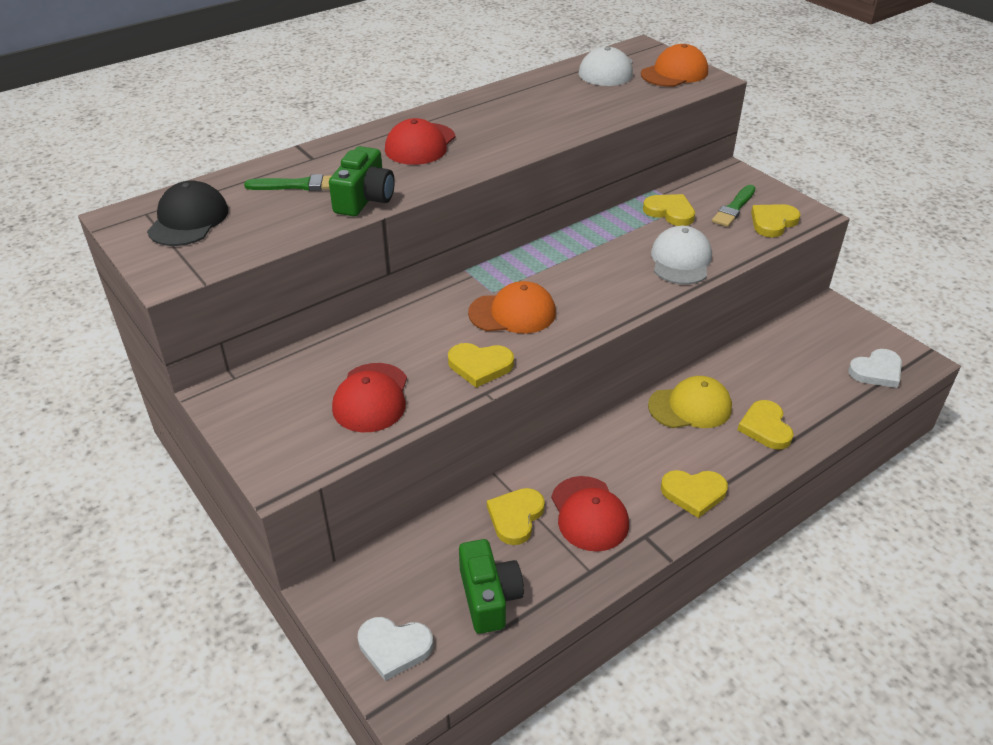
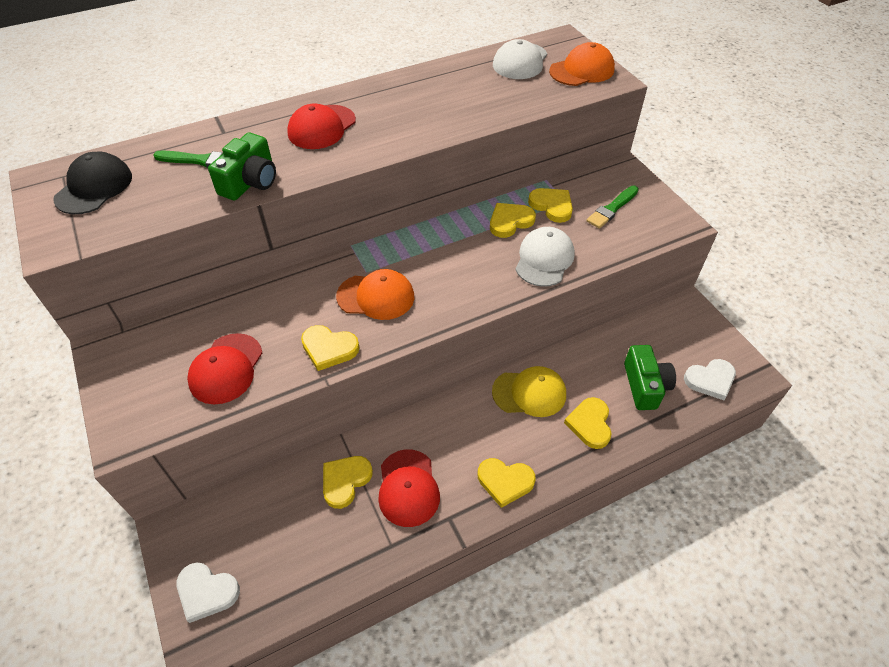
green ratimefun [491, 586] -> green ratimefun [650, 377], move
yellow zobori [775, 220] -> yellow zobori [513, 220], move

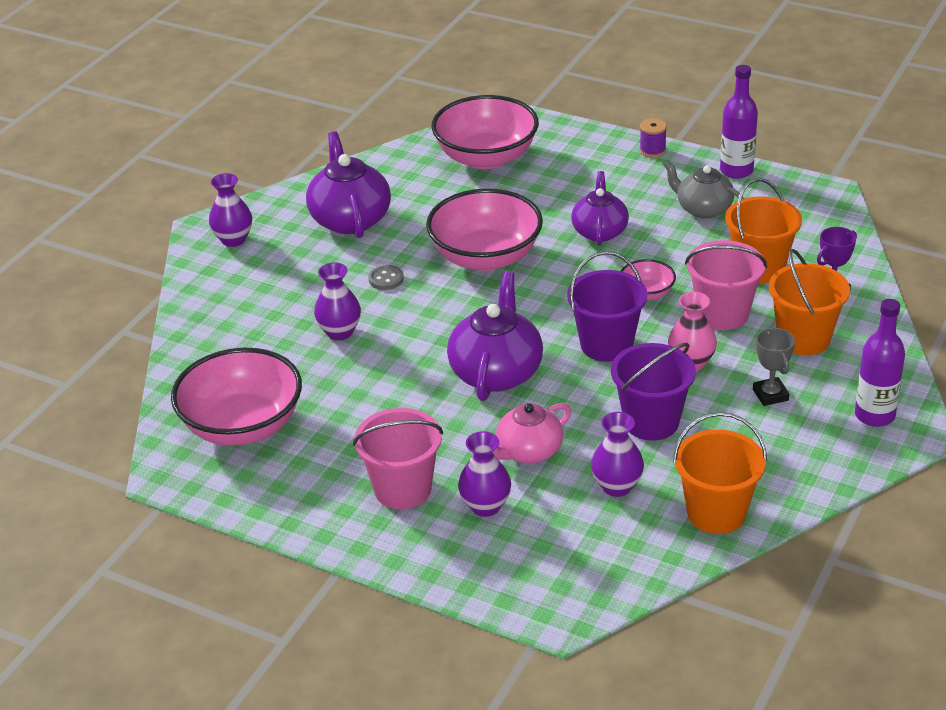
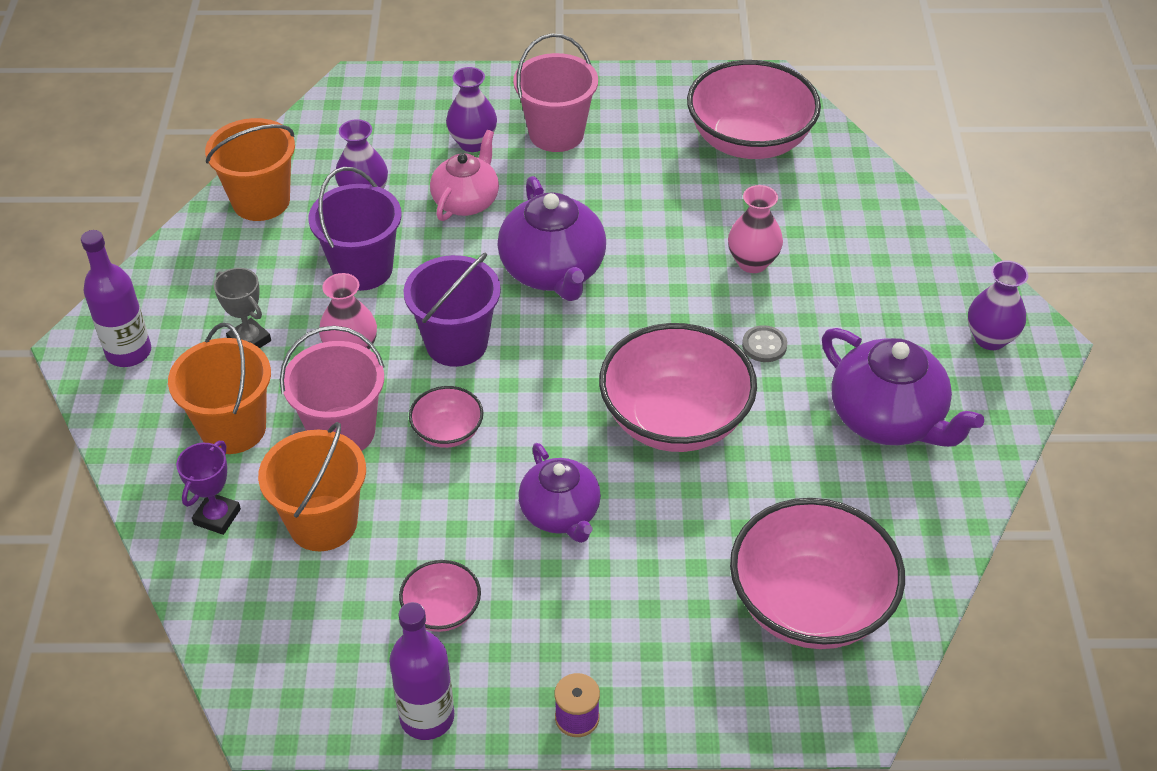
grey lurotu [703, 189] -> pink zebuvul [440, 596]
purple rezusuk [337, 301] -> pink rezusuk [755, 229]

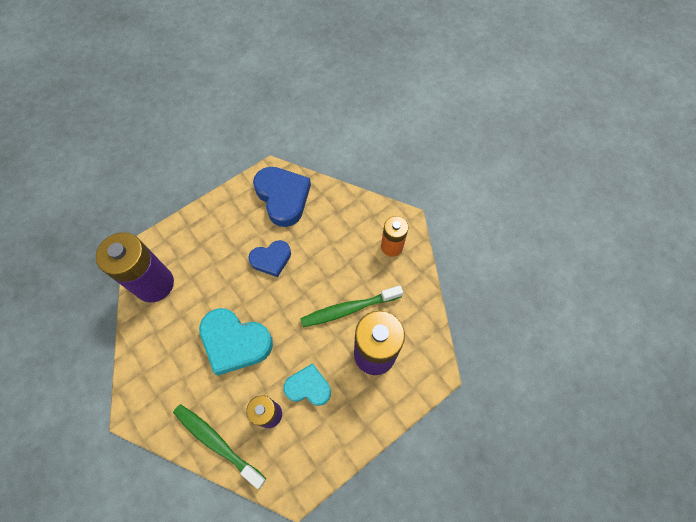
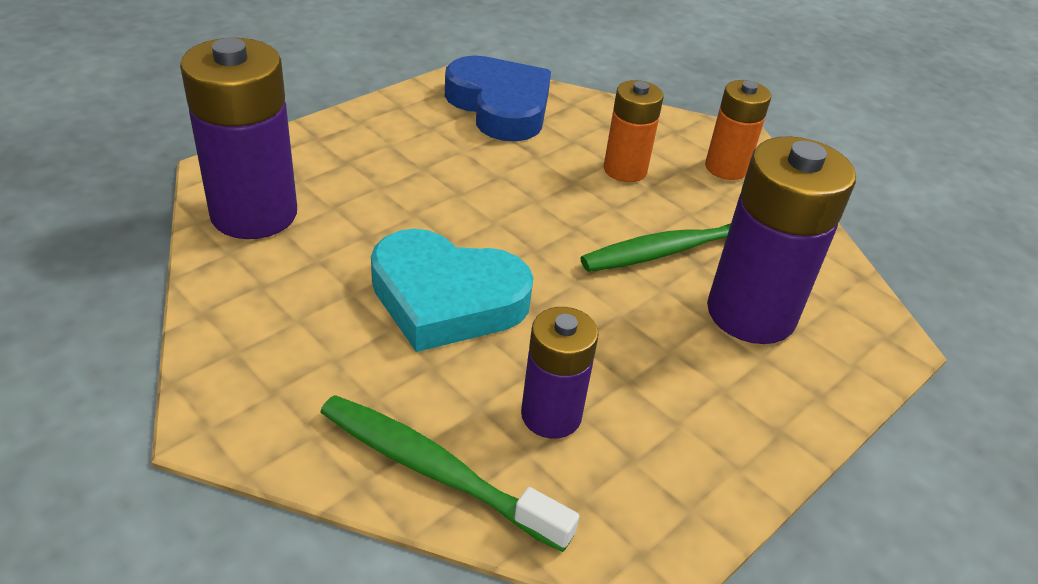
blue zobori [269, 258] -> none
turquoise zobori [307, 384] -> none
none -> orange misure [633, 131]

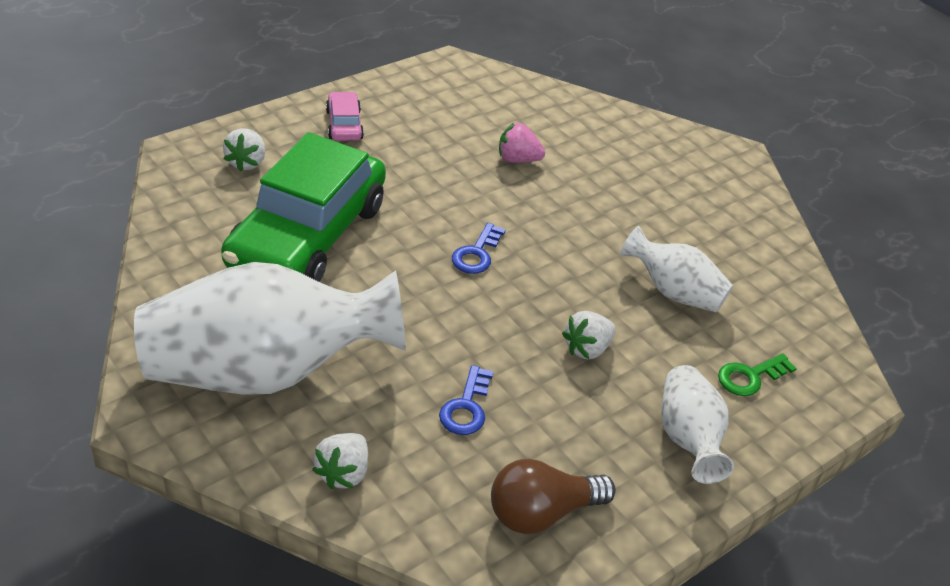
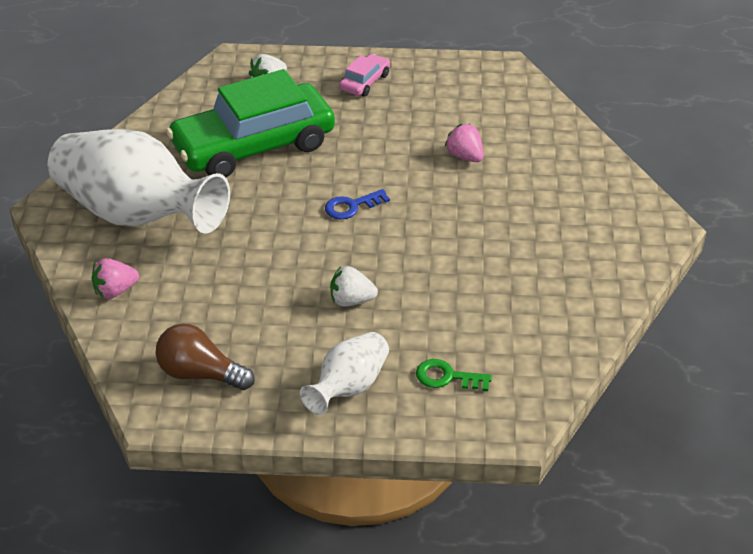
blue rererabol [466, 400] -> none
white rezusuk [676, 269] -> none
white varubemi [340, 461] -> pink varubemi [115, 278]

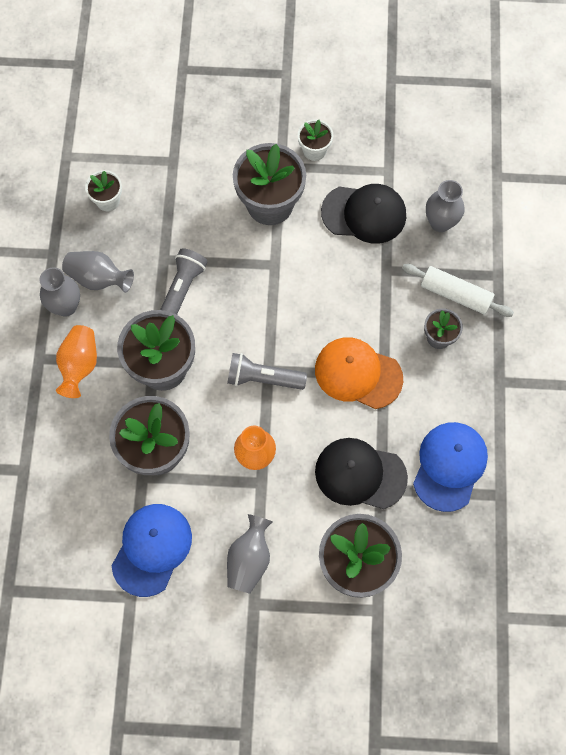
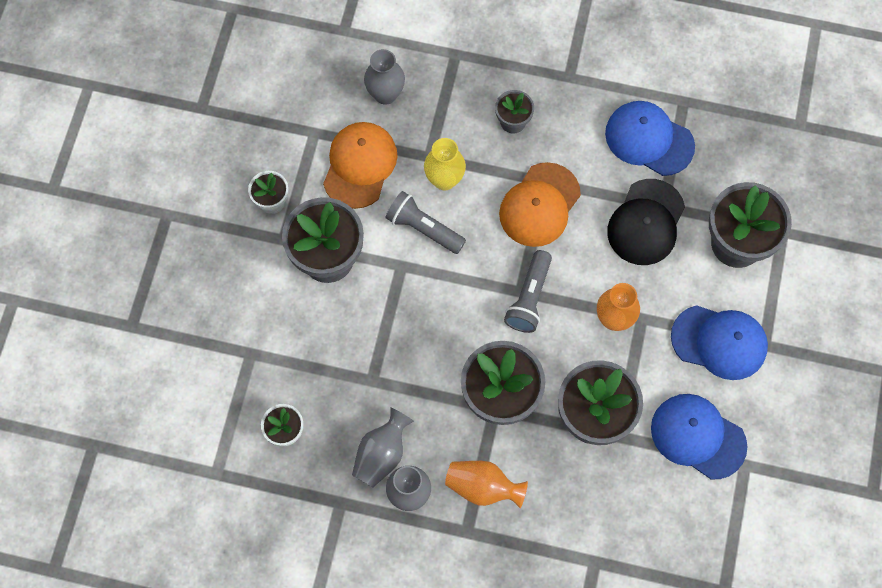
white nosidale [458, 290] -> none
none -> yellow rezusuk [445, 164]
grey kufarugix [184, 281] -> grey kufarugix [425, 222], move
grey rezusuk [250, 554] -> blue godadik [719, 342]
black godadik [363, 214] -> orange godadik [360, 165]

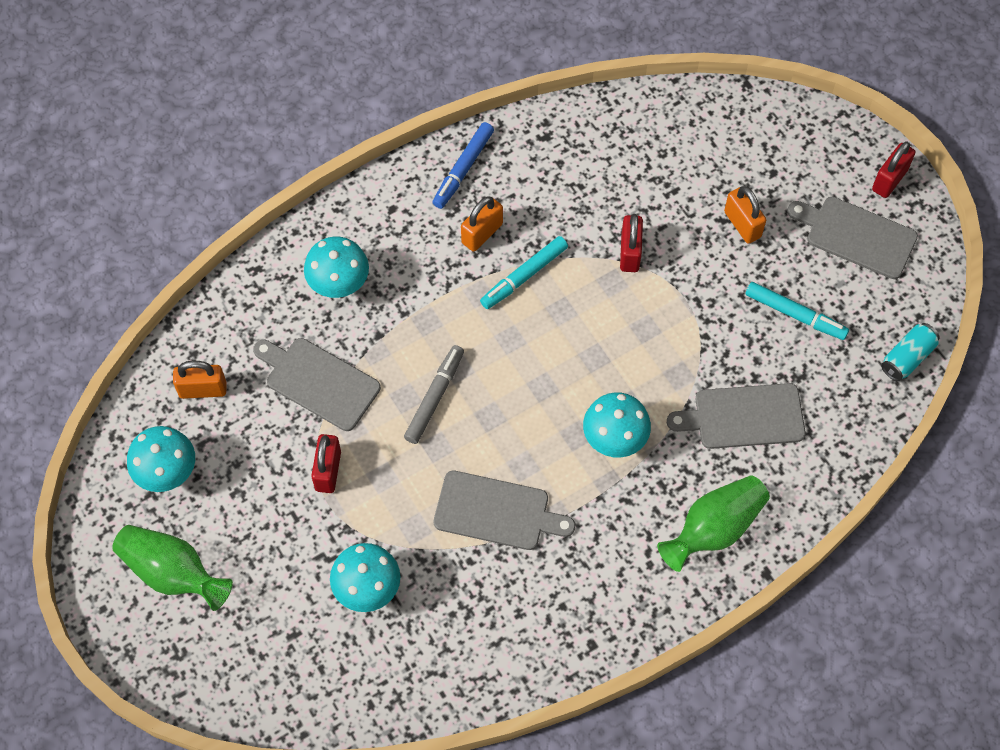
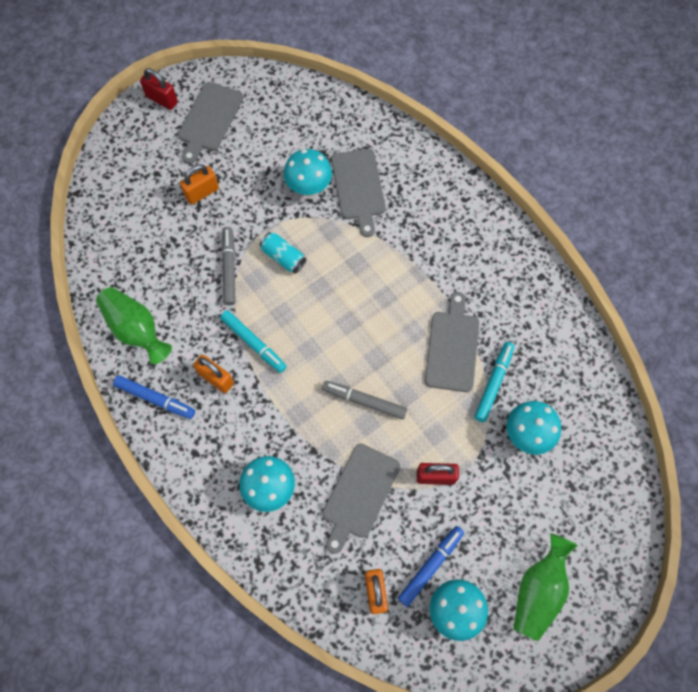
none -> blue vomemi [431, 566]
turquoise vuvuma [617, 425] -> turquoise vuvuma [308, 172], move
green rezusuk [713, 523] -> green rezusuk [134, 325], move
turquoise vomemi [797, 311] -> turquoise vomemi [494, 382], move
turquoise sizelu [910, 352] -> turquoise sizelu [282, 253], move
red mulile [631, 243] -> grey vomemi [229, 266]

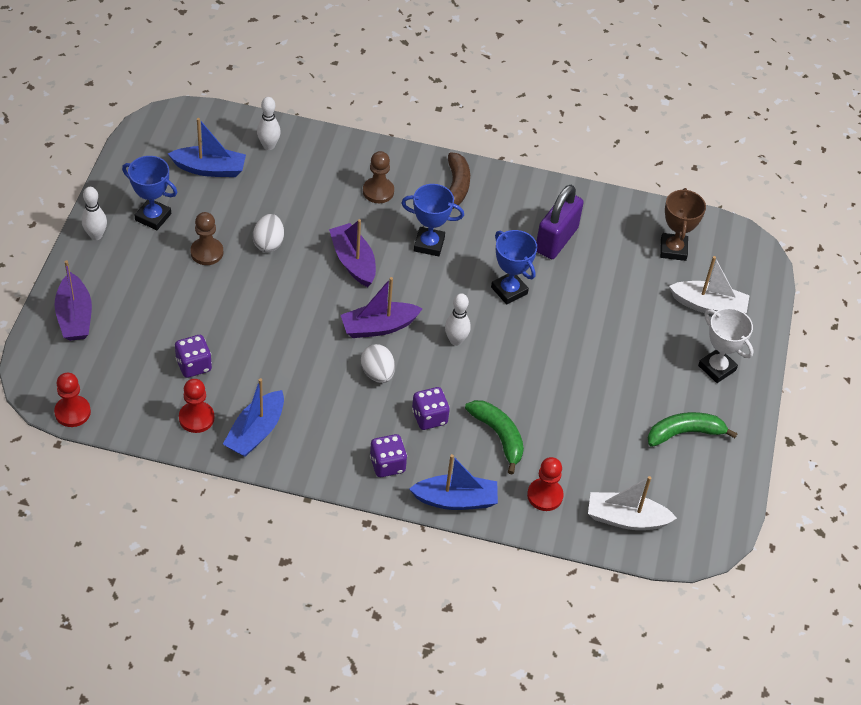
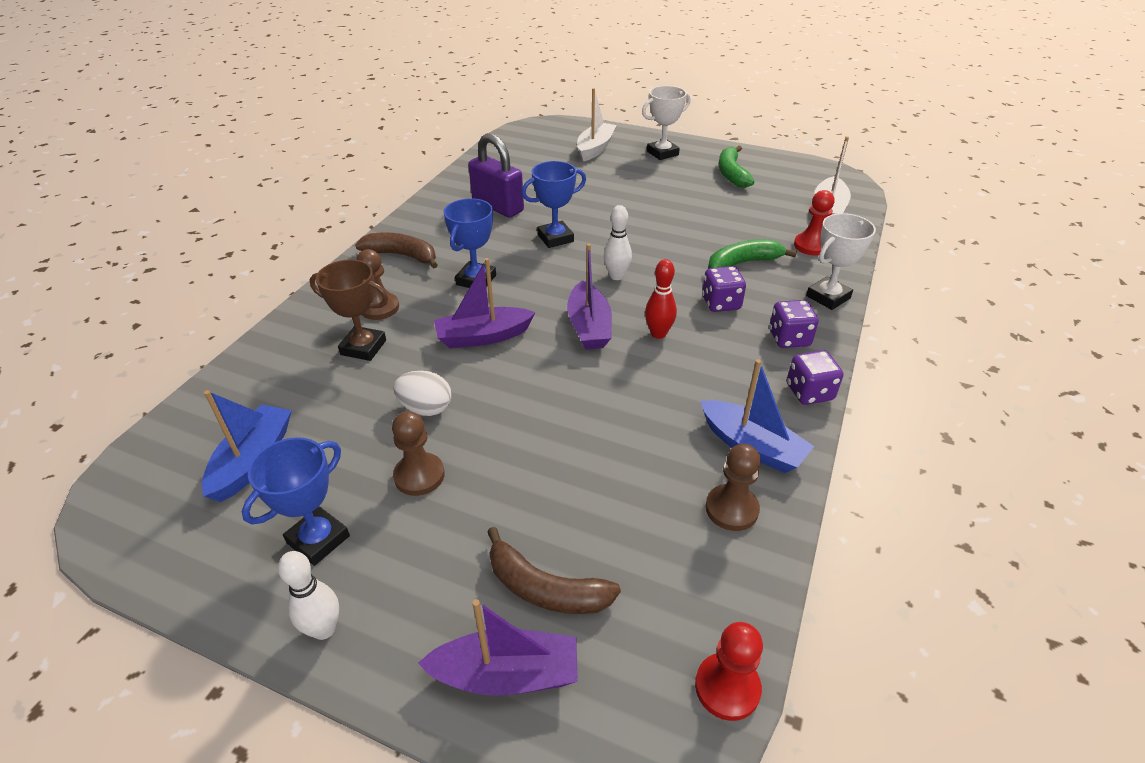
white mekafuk [269, 123] -> none
none -> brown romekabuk [554, 570]
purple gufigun [193, 356] -> purple gufigun [815, 377], move
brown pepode [683, 224] -> brown pepode [348, 310], move
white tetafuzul [378, 363] -> red mekafuk [661, 299]
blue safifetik [453, 482] -> white pepode [841, 261]
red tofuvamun [196, 406] -> brown tofuvamun [733, 487]

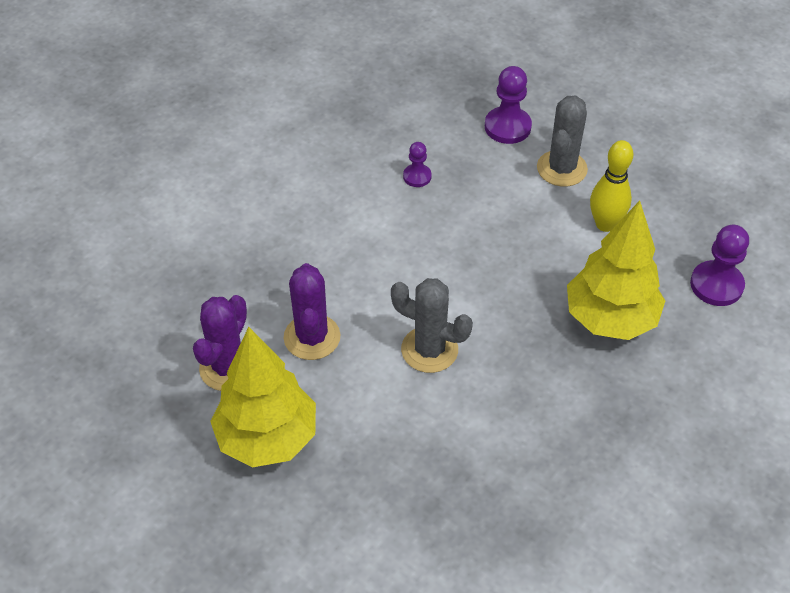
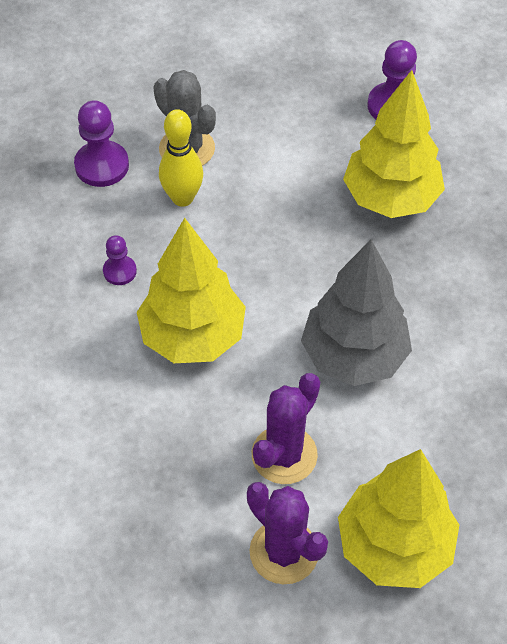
none -> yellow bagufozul [191, 290]
yellow mekafuk [611, 186] -> yellow mekafuk [181, 158], move
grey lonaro [432, 325] -> grey bagufozul [356, 312]
purple lonaro [312, 311] -> purple lonaro [286, 428], 75 degrees counterclockwise

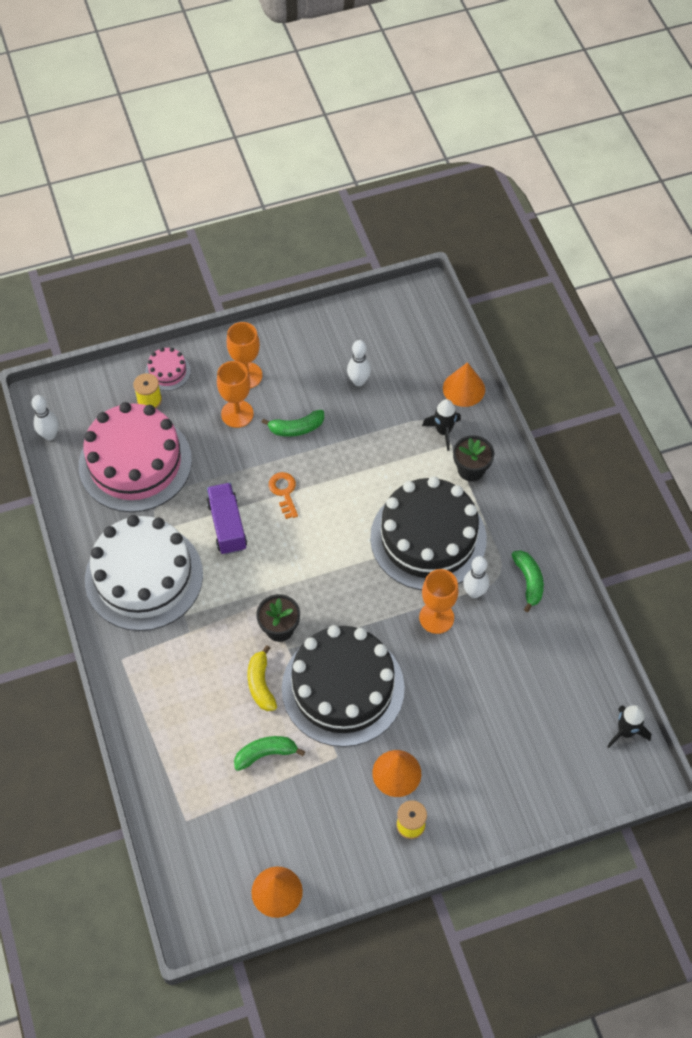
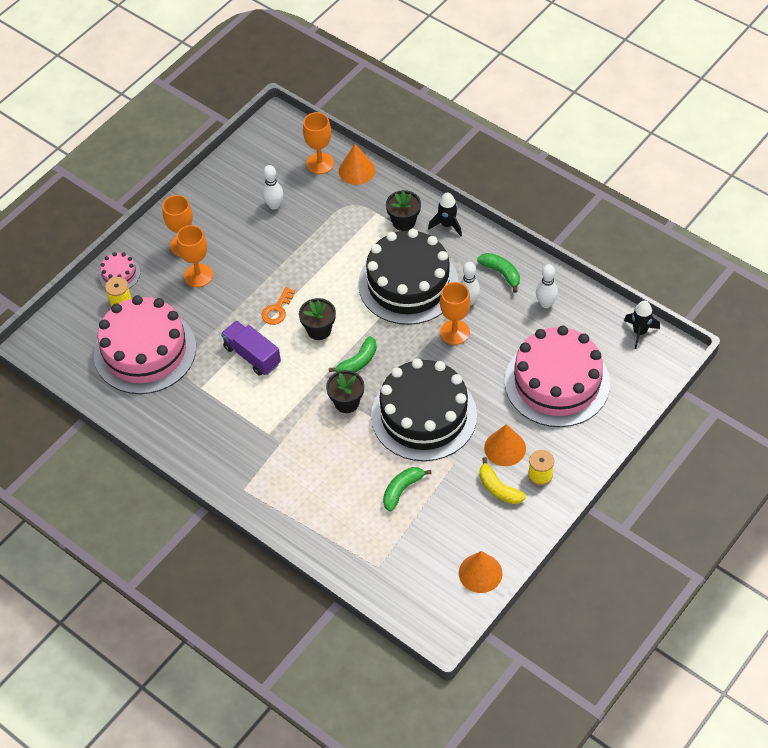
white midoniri [144, 573] -> none
none -> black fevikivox [317, 319]
none -> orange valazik [318, 143]
none -> pink midoniri [557, 376]
white mekafuk [45, 417] -> white mekafuk [547, 286], move
yellow romekabuk [262, 678] -> yellow romekabuk [502, 480], move
green romekabuk [292, 423] -> green romekabuk [353, 354], move
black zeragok [441, 425] -> black zeragok [445, 214], move
orange rererabol [283, 495] -> orange rererabol [278, 306], 105 degrees counterclockwise

